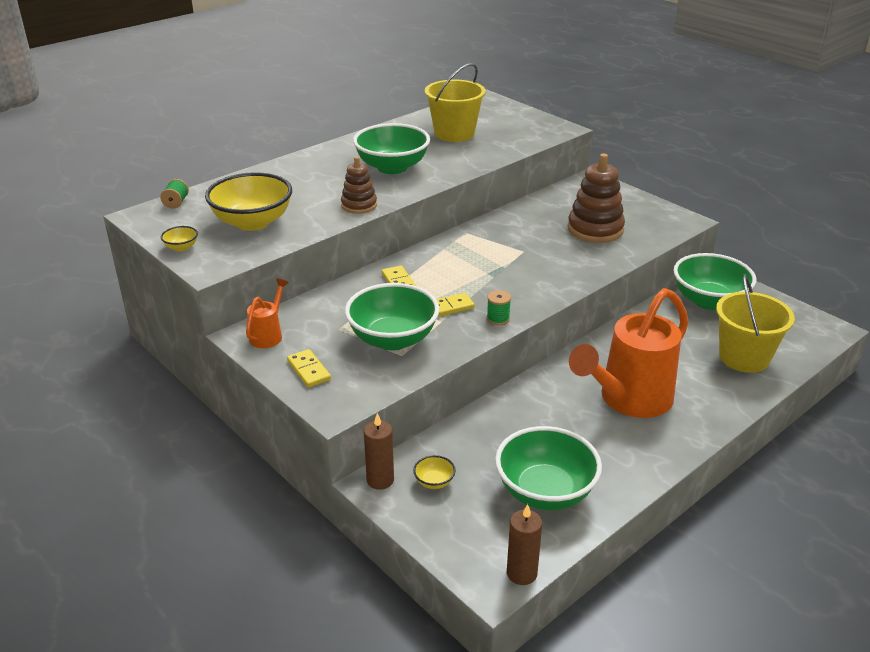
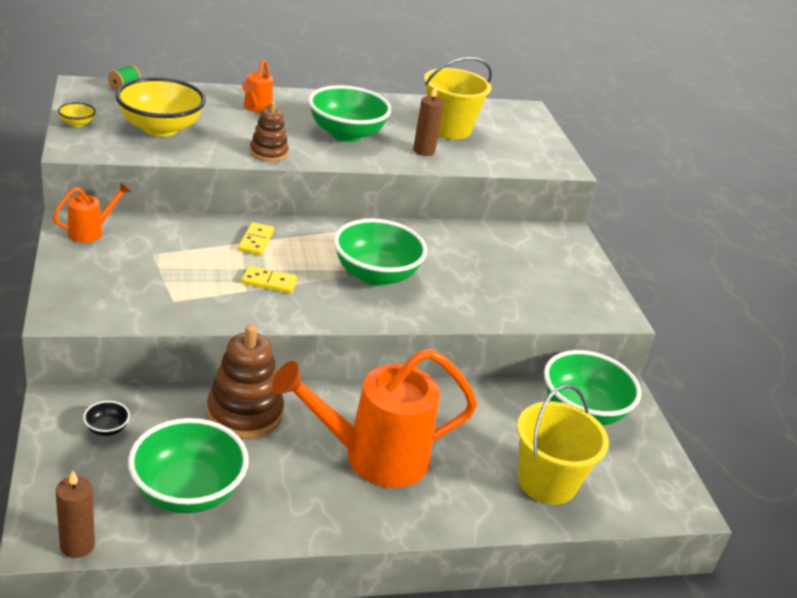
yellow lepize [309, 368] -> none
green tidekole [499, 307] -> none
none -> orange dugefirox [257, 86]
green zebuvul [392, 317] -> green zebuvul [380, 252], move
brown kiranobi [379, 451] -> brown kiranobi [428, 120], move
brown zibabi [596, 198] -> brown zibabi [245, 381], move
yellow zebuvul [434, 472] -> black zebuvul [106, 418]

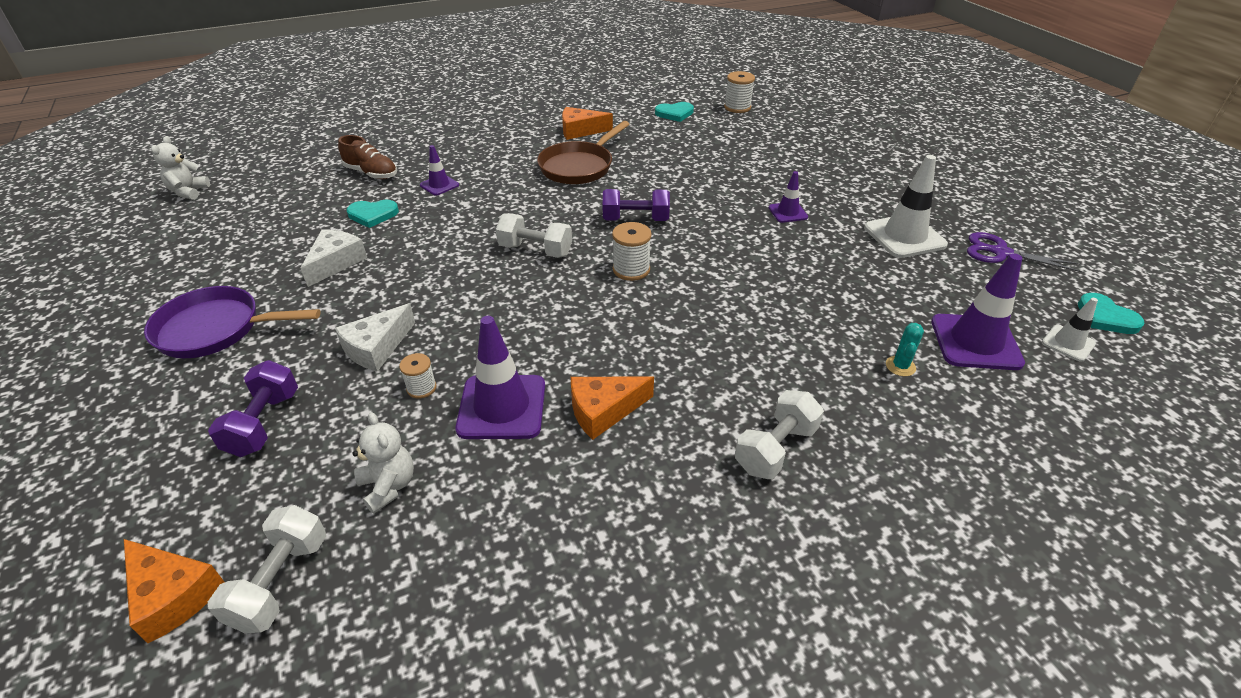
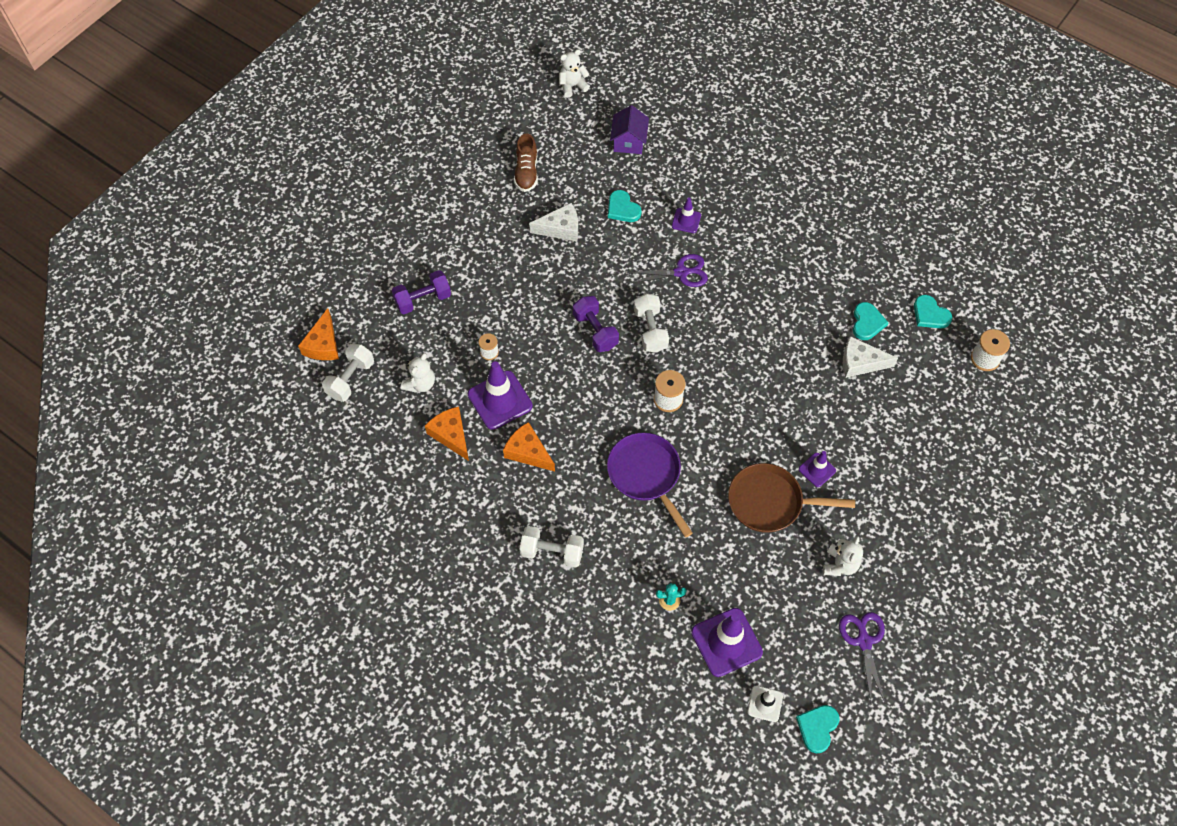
none -> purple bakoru [629, 129]
none -> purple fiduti [667, 270]
none -> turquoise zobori [871, 321]
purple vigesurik [232, 322] -> purple vigesurik [650, 485], move
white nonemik [375, 337] -> white nonemik [870, 357], move
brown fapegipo [367, 157] -> brown fapegipo [526, 162], move
brown vigesurik [583, 152] -> brown vigesurik [791, 498], move
orange nonemik [587, 123] -> orange nonemik [447, 433], move
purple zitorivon [636, 205] -> purple zitorivon [596, 324], move
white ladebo [906, 206] -> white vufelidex [843, 556]
white zitorivon [267, 569] -> white zitorivon [348, 372], 45 degrees counterclockwise

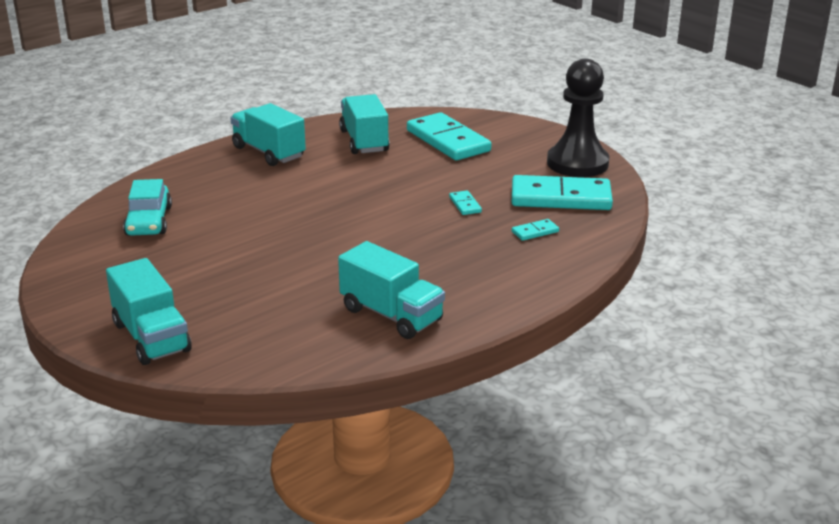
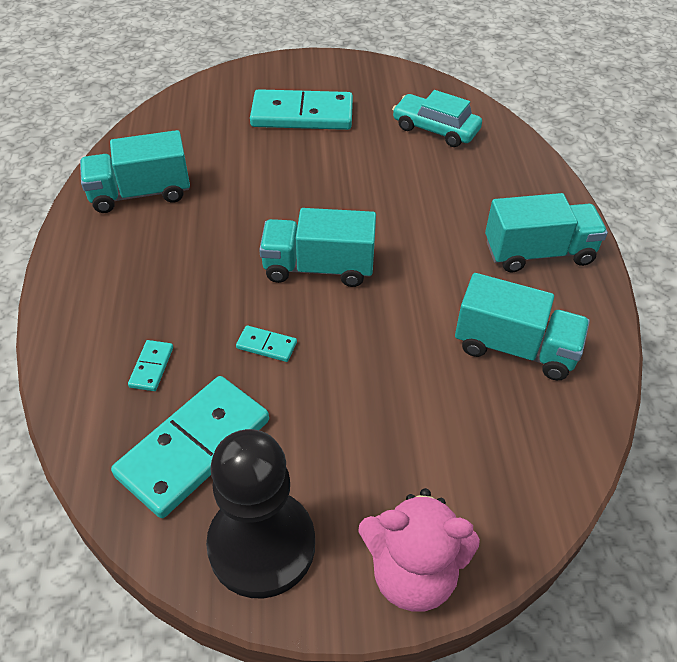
none -> pink vufelidex [419, 550]
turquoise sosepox [149, 311] -> turquoise sosepox [317, 247], move
turquoise lepize [449, 136] -> turquoise lepize [301, 109], move

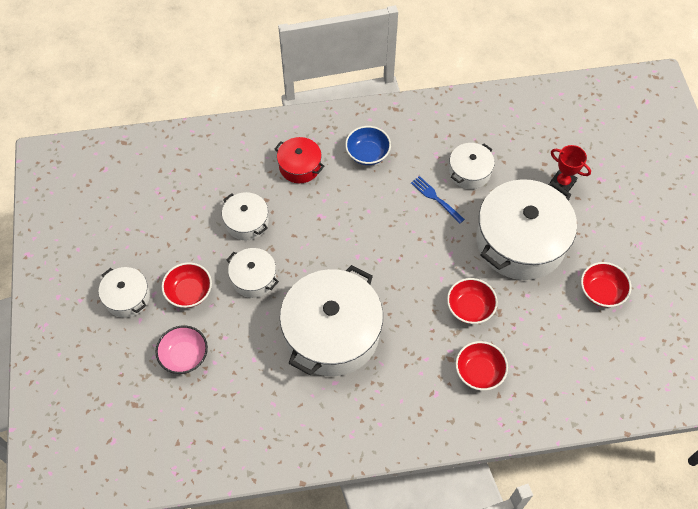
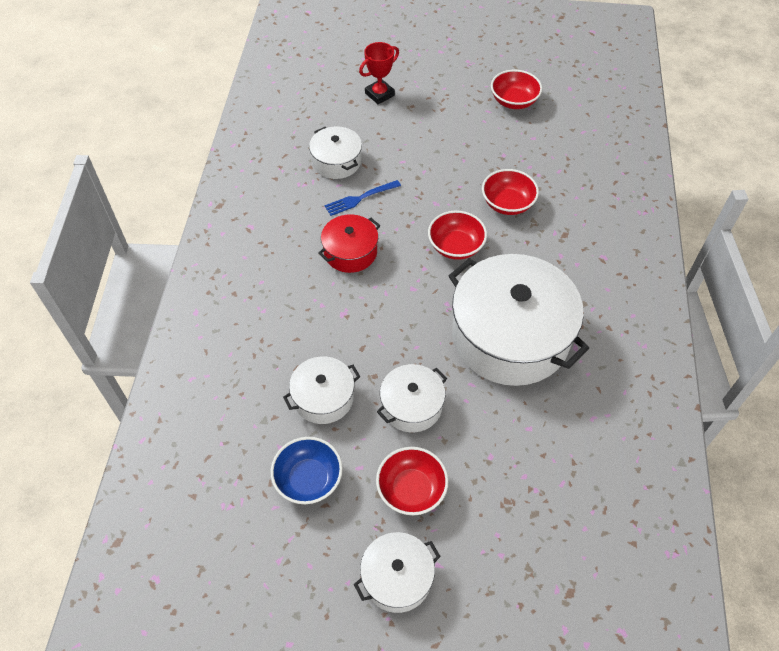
pink zebuvul [181, 350] -> none
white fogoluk [527, 229] -> none
red fogoluk [299, 160] -> red fogoluk [349, 243], move
blue zebuvul [368, 145] -> blue zebuvul [306, 470], move
red zebuvul [481, 366] -> red zebuvul [457, 235], move

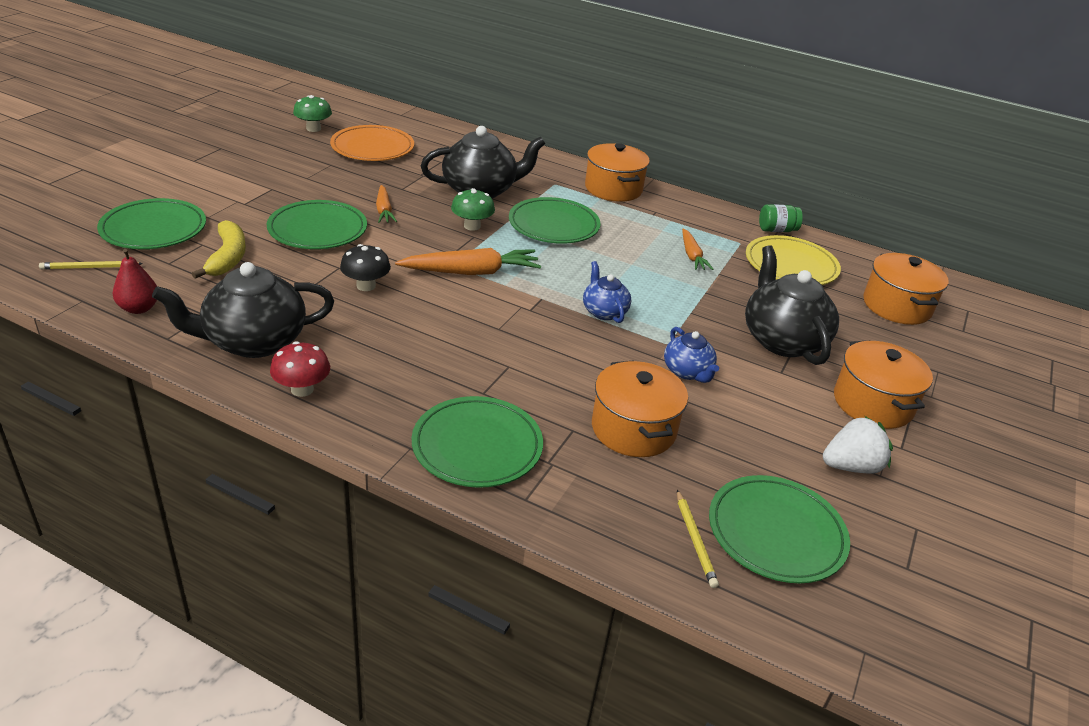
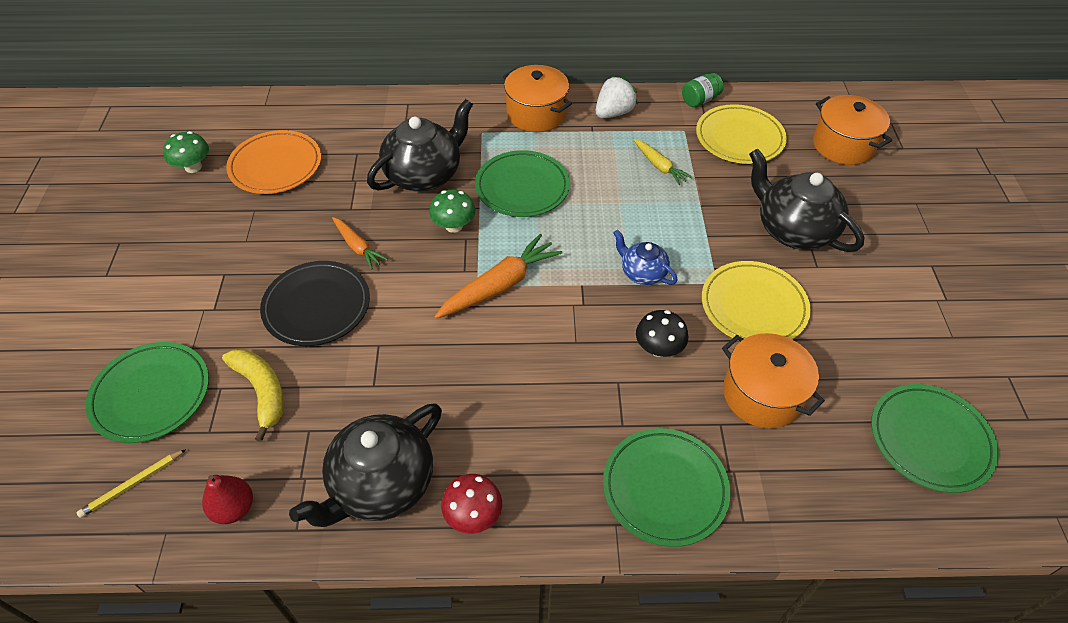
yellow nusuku [698, 539] -> none
orange fogoluk [883, 384] -> none
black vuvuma [365, 267] -> black vuvuma [662, 333], move
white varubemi [858, 445] -> white varubemi [617, 97], move
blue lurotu [691, 355] -> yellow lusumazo [756, 301]
green lusumazo [317, 224] -> black lusumazo [315, 303]
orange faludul [697, 249] -> yellow faludul [663, 162]

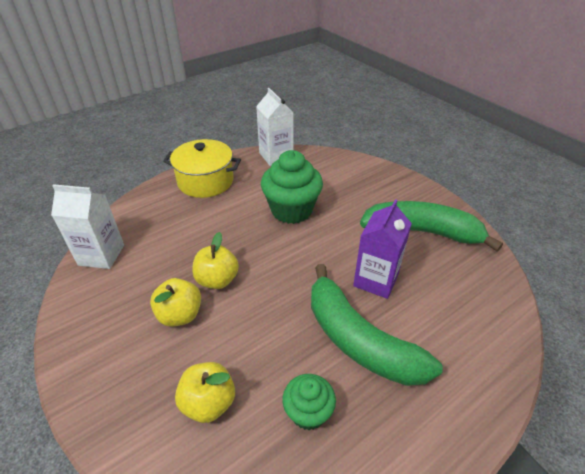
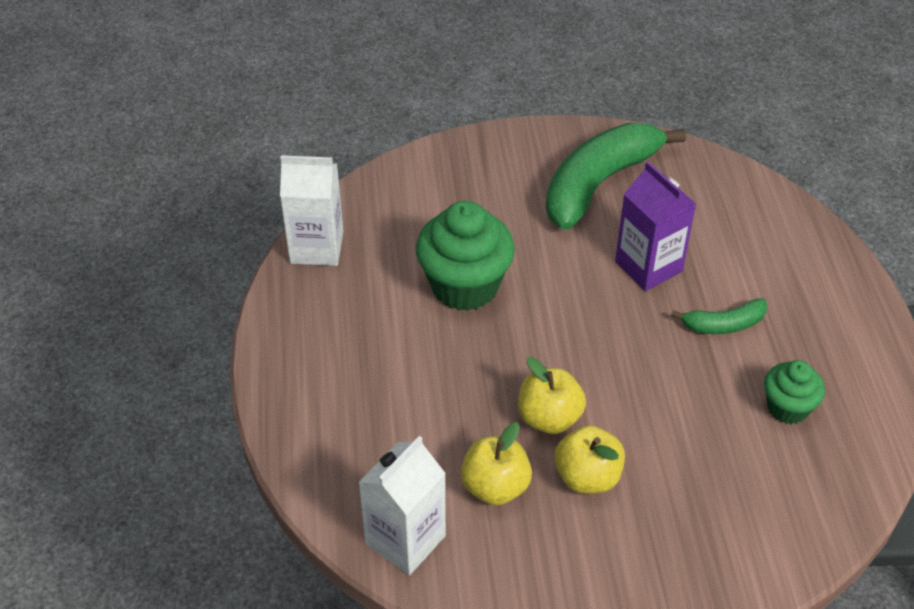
yellow fogoluk [202, 168] -> none
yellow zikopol [205, 392] -> yellow zikopol [496, 463], move
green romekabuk [377, 325] -> green romekabuk [719, 316], x0.48

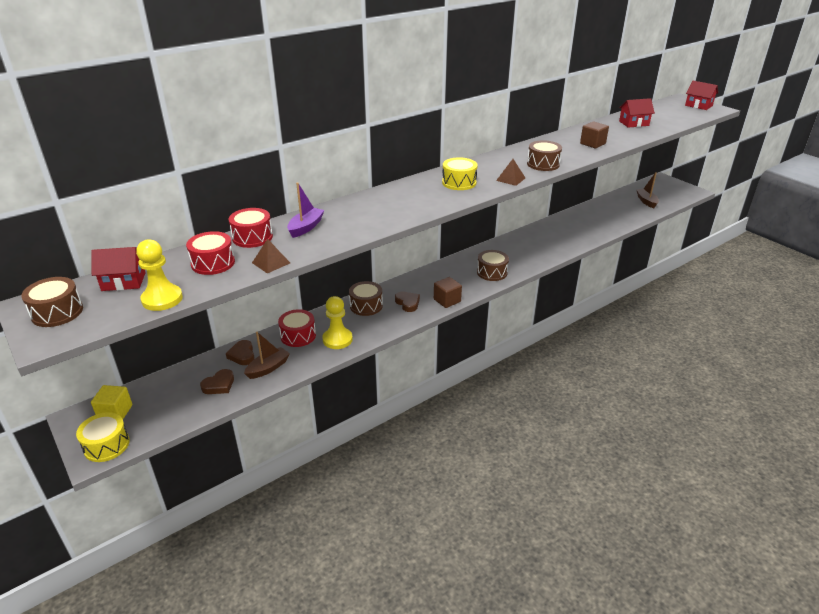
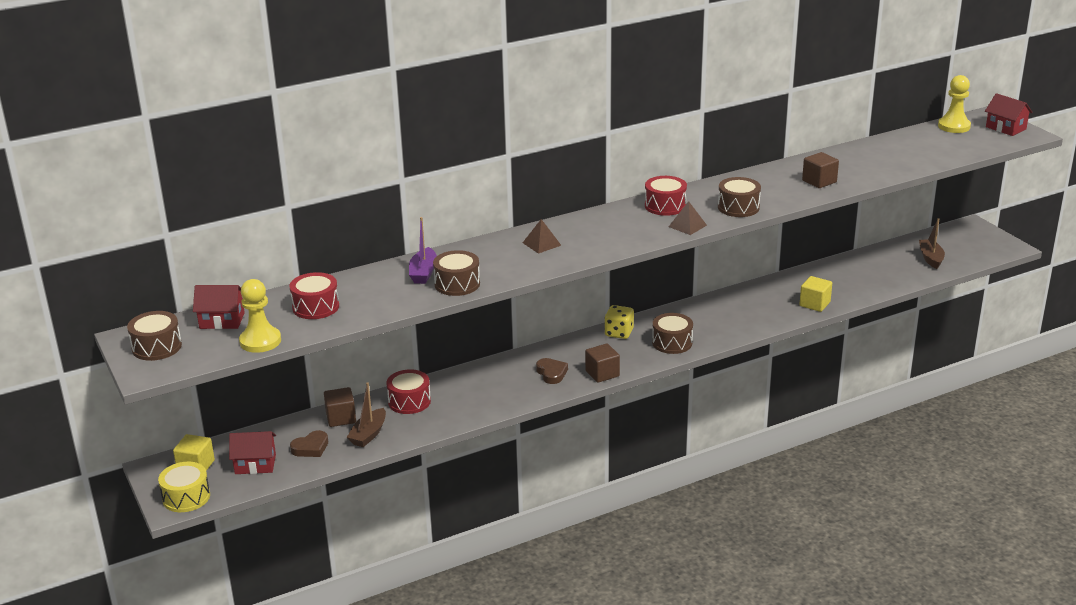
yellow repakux [460, 173] -> none
none -> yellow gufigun [619, 322]
none -> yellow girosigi [815, 294]
red repakux [251, 228] -> red repakux [666, 196], move
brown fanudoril [271, 256] -> brown fanudoril [542, 236], move
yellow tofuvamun [338, 322] -> yellow tofuvamun [954, 104], move
brown repakux [366, 298] -> brown repakux [456, 273], move
red bakoru [637, 113] -> red bakoru [252, 452], move
brown zobori [240, 352] -> brown girosigi [340, 407]
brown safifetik [267, 355] -> brown safifetik [366, 414], 150 degrees clockwise
purple safifetik [306, 210] -> purple safifetik [423, 250], 150 degrees clockwise

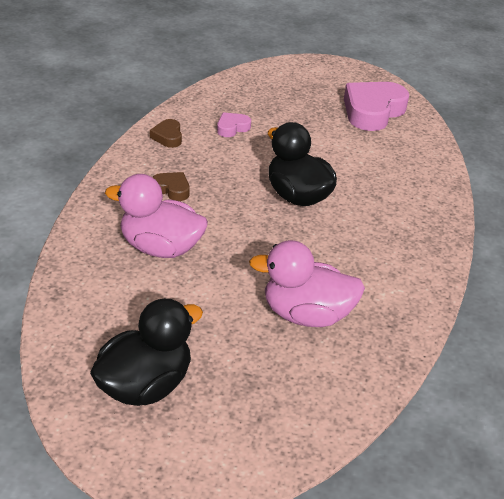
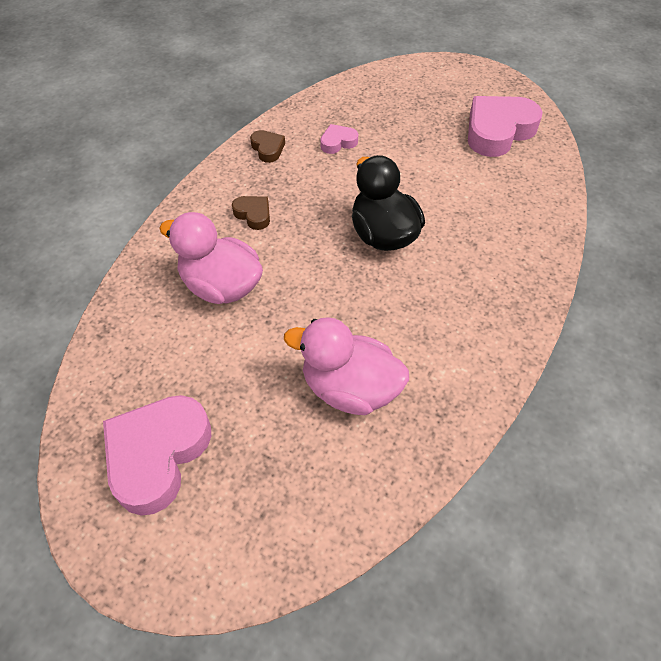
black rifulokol [146, 352] -> pink zobori [157, 455]
brown zobori [166, 133] -> brown zobori [267, 146], 150 degrees clockwise

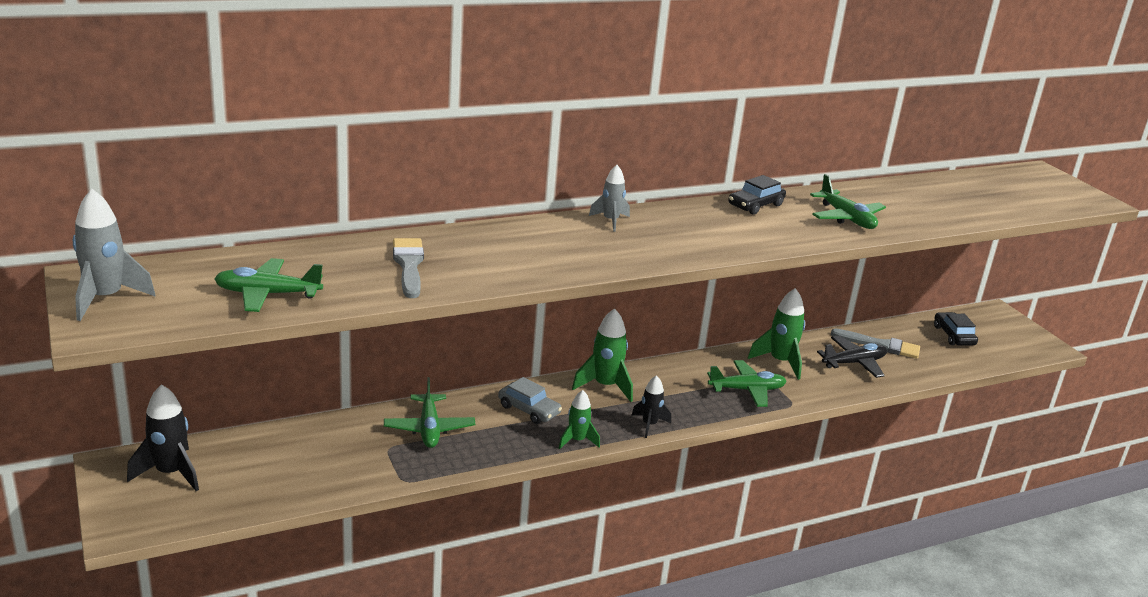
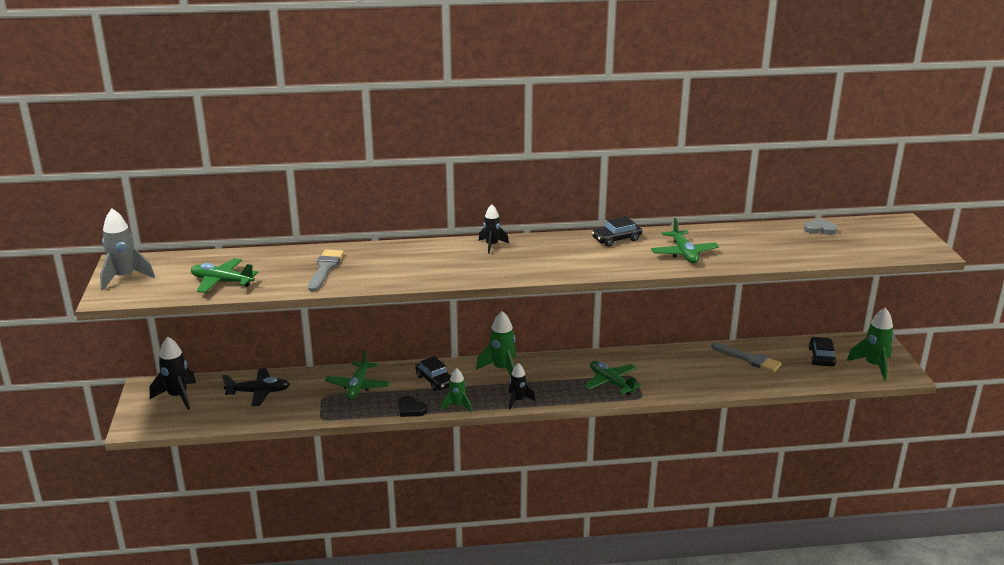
none -> black zobori [413, 406]
none -> grey zobori [821, 226]
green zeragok [776, 334] -> green zeragok [870, 344], move
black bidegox [852, 357] -> black bidegox [256, 387], move
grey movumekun [530, 400] -> black movumekun [433, 373]
grey zeragok [609, 198] -> black zeragok [493, 229]
green bidegox [746, 383] -> green bidegox [613, 378], 135 degrees counterclockwise

